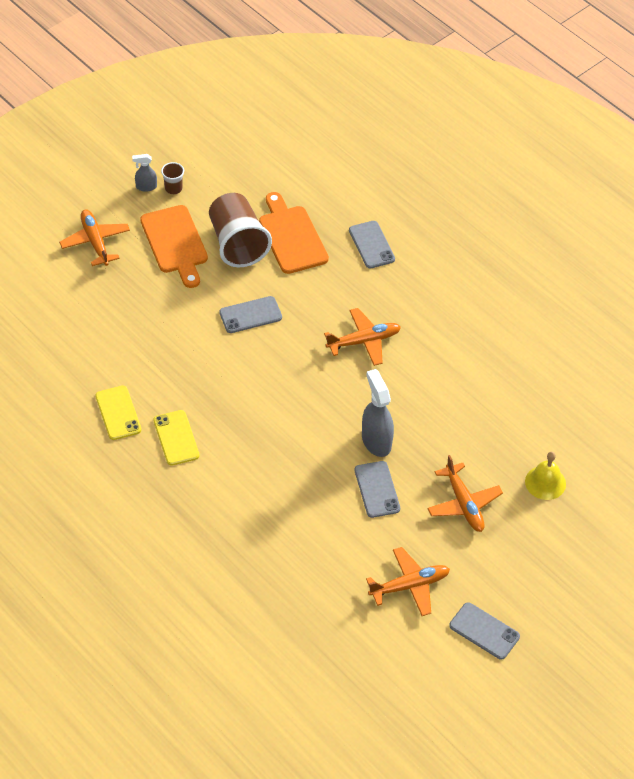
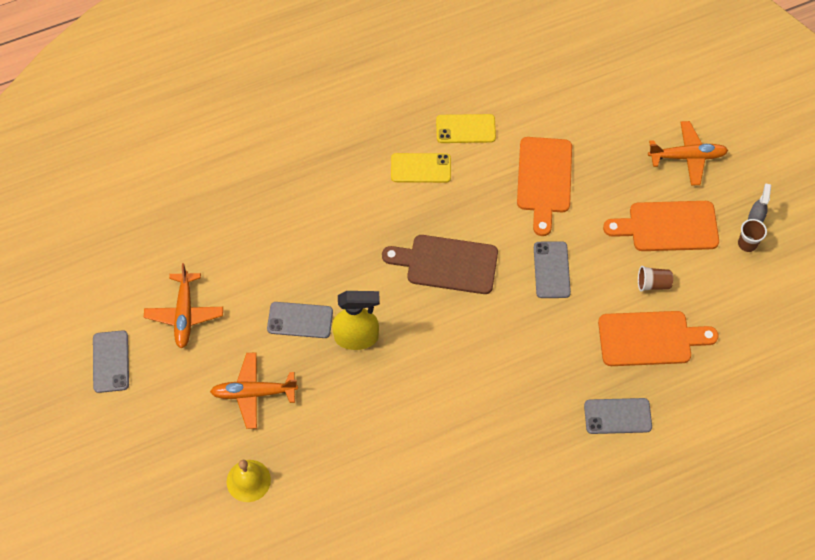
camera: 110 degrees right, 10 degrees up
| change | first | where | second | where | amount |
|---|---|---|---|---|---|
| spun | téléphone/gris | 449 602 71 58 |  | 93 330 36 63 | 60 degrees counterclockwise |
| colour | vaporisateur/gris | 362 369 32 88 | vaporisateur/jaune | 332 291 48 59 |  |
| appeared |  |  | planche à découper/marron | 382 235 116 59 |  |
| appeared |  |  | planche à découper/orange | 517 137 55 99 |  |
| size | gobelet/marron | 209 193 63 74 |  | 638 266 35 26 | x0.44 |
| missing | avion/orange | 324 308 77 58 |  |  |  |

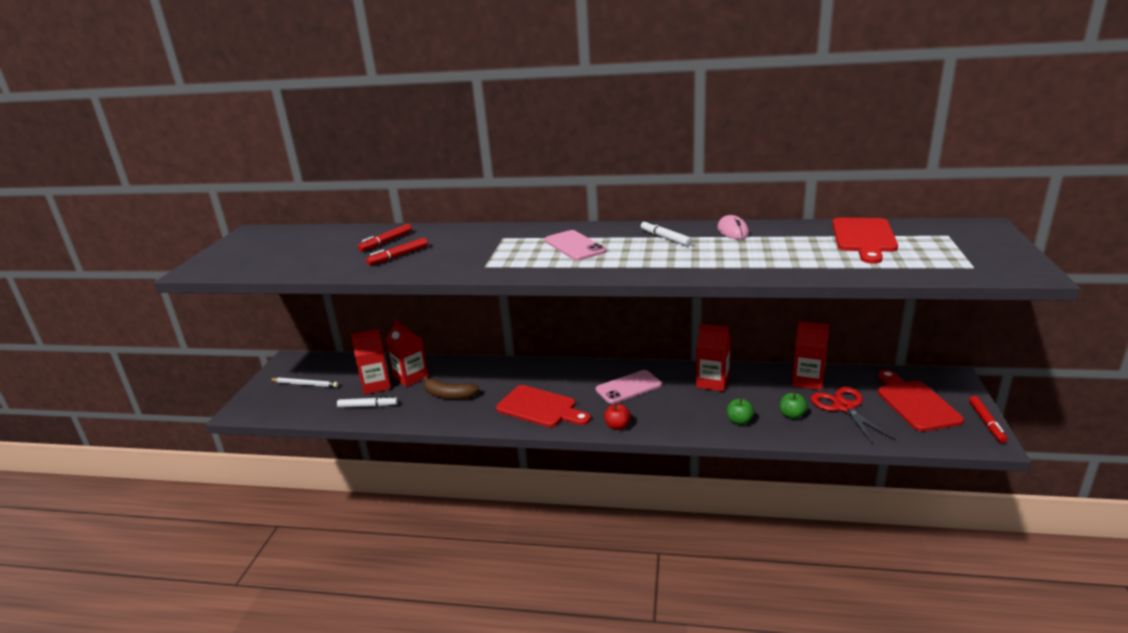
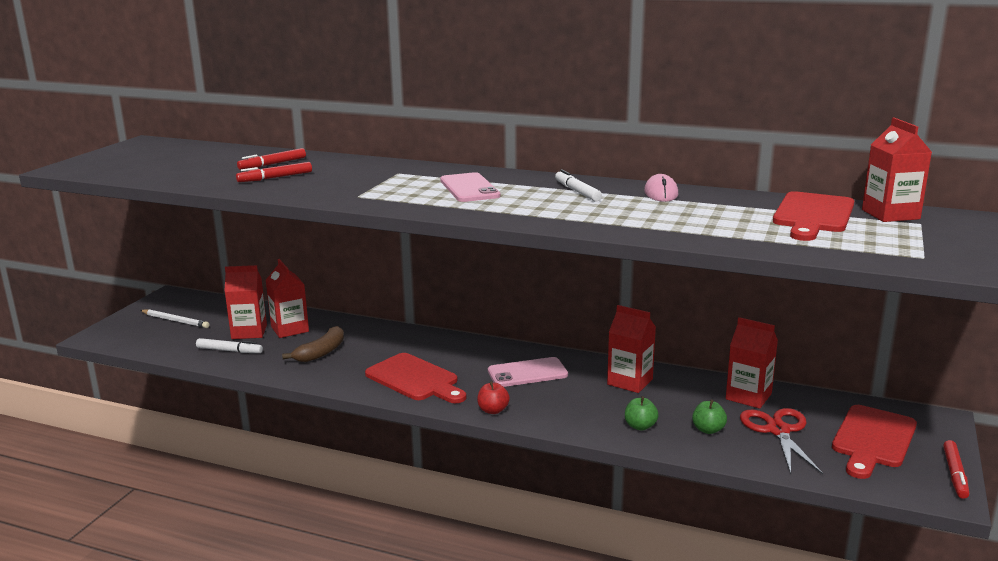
camera: 10 degrees right, 5 degrees down
| change | first | where | second | where | amount |
|---|---|---|---|---|---|
| spun | banane/marron | 423 376 57 23 |  | 282 326 62 36 | 90 degrees counterclockwise |
| spun | planche à découper/rouge | 878 370 86 61 |  | 832 405 85 74 | 150 degrees counterclockwise |
| appeared |  |  | brique de lait/rouge | 862 118 70 104 |  |

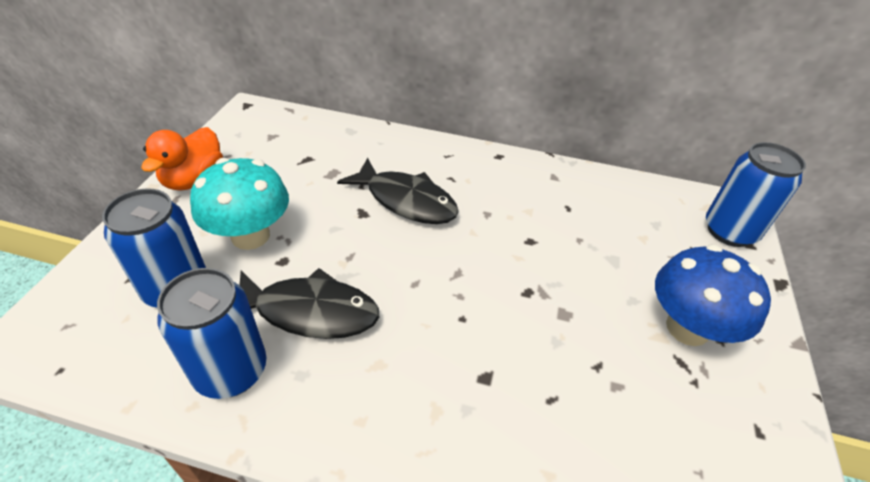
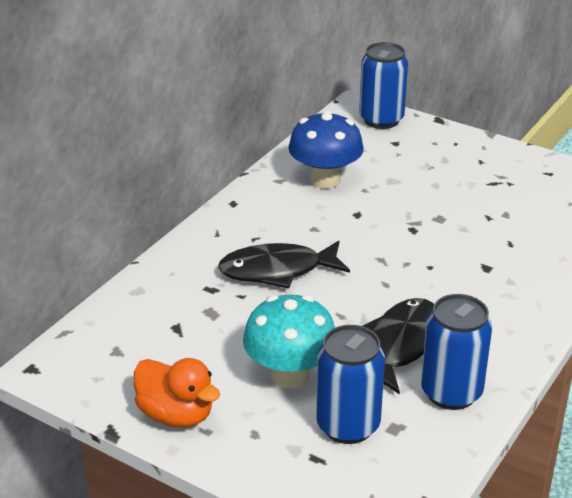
camera: 70 degrees left, 10 degrees down
| change | first | where | second | where | amount |
|---|---|---|---|---|---|
| spun | poisson/noir | 337 157 122 67 |  | 218 241 132 48 | 150 degrees counterclockwise |
| relocated | champignon/bleu | 655 244 116 102 |  | 288 111 76 77 |  |

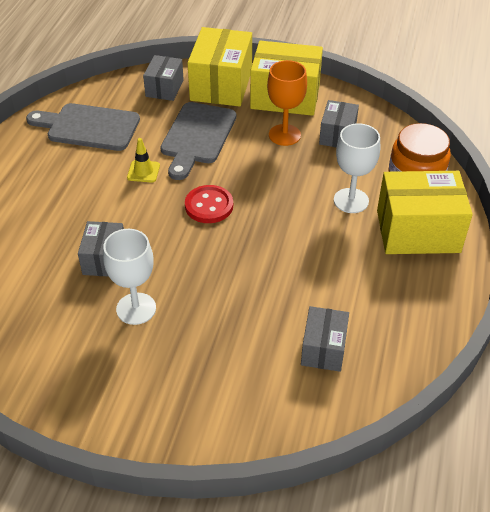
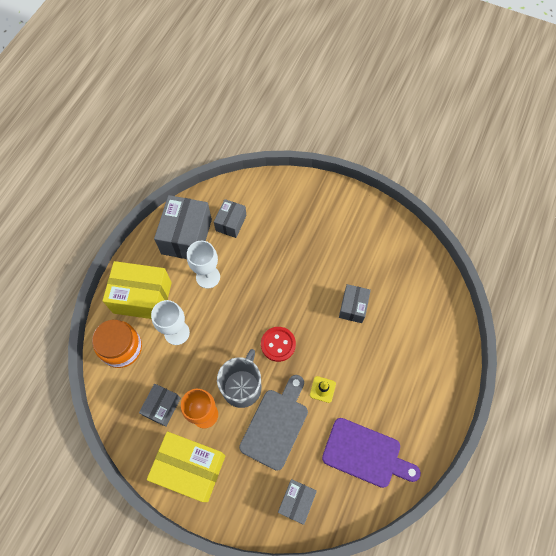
camera: 170 degrees left, 20 degrees up
| change | first | where | second | where | amount |
|---|---|---|---|---|---|
| appeared |  |  | boîte/gris | 154 195 58 64 |  |
| relocated | verre à pied/blanc | 103 229 53 96 |  | 187 241 33 47 |  |
| appeared |  |  | tasse/gris | 217 349 44 59 |  |
| colour | planche à découper/gris | 26 103 114 48 | planche à découper/violet | 322 418 99 70 |  |
| missing | boîte/jaune | 188 27 64 80 |  |  |  |

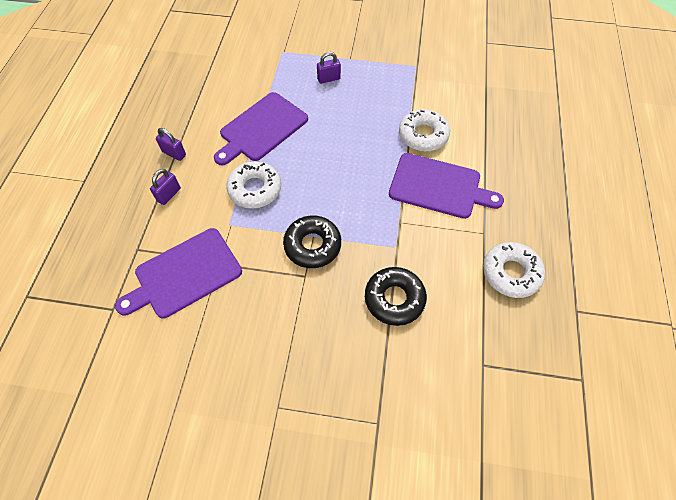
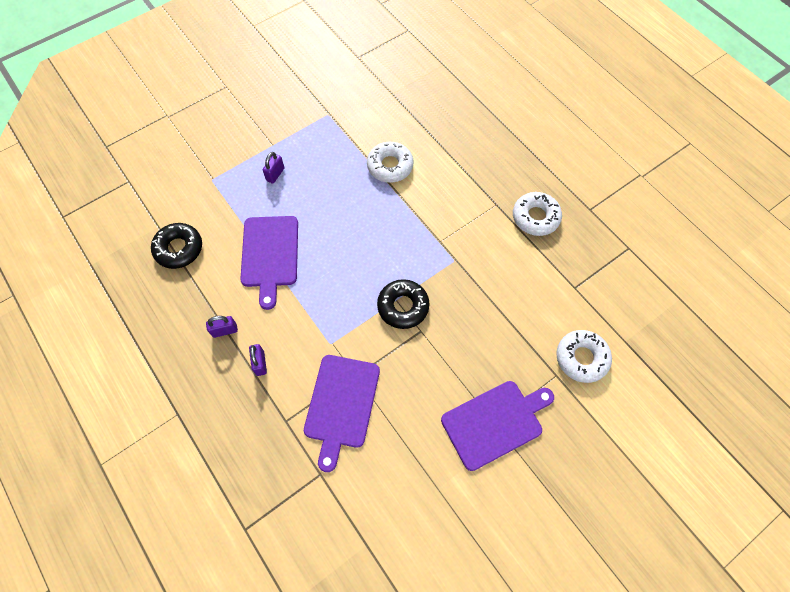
camera: 45 degrees left, 5 degrees up
| change | first | where | second | where | amount |
|---|---|---|---|---|---|
| relocated | beignet/noir | 365 267 62 59 |  | 151 223 51 46 |  |
| relocated | planche à découper/violet | 389 153 115 66 |  | 441 381 113 90 |  |
| relocated | beignet/blanc | 226 161 55 48 |  | 556 330 56 53 |  |

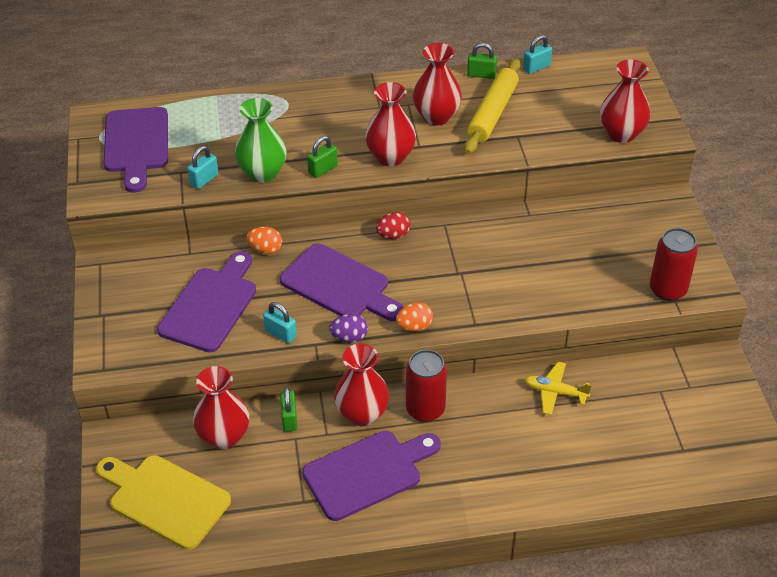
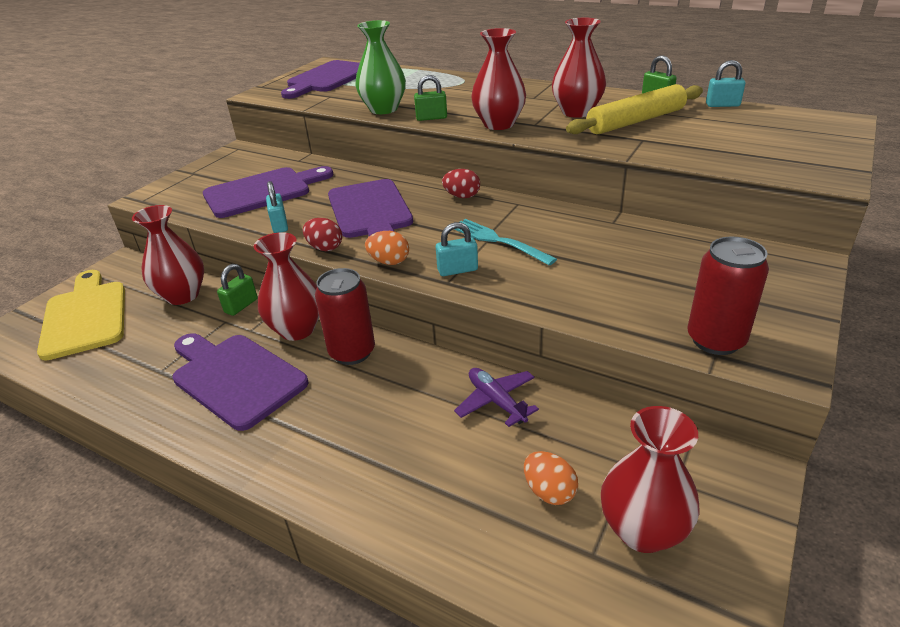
camera: 40 degrees right, 10 degrees down
| change | first | where | second | where | amount |
|---|---|---|---|---|---|
| spun | planche à découper/violet | 302 431 139 90 |  | 173 333 135 98 | 150 degrees counterclockwise |
| colour | œuf/violet | 329 314 39 29 | œuf/rouge | 303 218 39 33 |  |
| relocated | cadenas/turquoise | 187 146 32 43 |  | 436 222 42 54 |  |
| appeared |  |  | fourchette/turquoise | 454 219 103 46 |  |
| colour | avion/jaune | 525 362 67 53 | avion/violet | 454 368 85 59 |  |
| relocated | œuf/orange | 246 227 36 27 |  | 524 451 54 54 |  |
| relocated | vase/rouge | 600 59 51 84 |  | 601 406 98 147 |  |

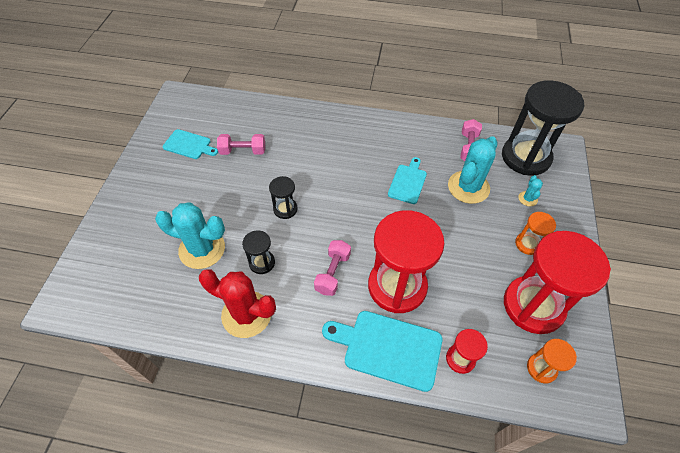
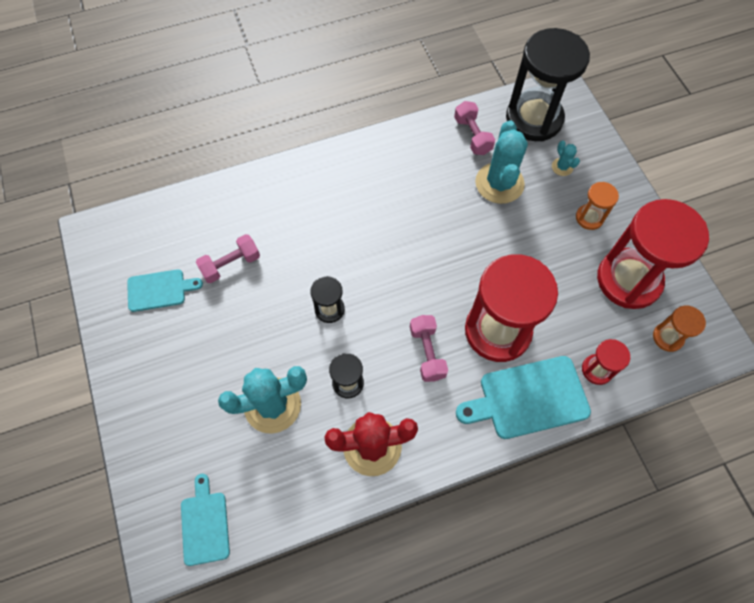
camera: 30 degrees left, 10 degrees up
| change | first | where | second | where | amount |
|---|---|---|---|---|---|
| relocated | planche à découper/turquoise | 388 157 39 47 |  | 181 474 49 92 |  |

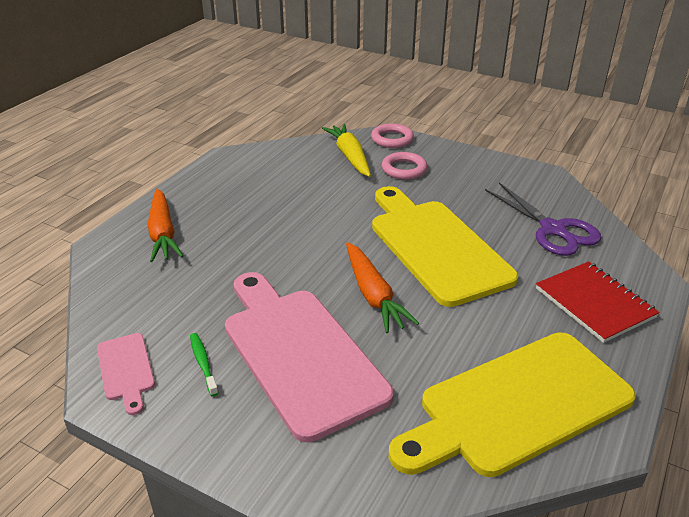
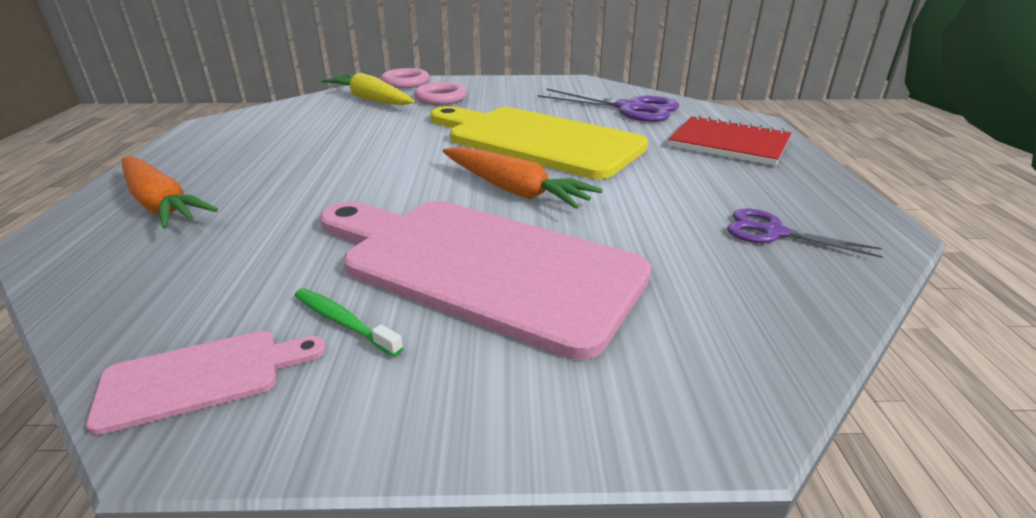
camera: 30 degrees left, 5 degrees down
| change | first | where | second | where | amount |
|---|---|---|---|---|---|
| spun | planche à découper/rose | 97 333 58 82 |  | 86 331 240 104 | 60 degrees counterclockwise |
| exchanged | planche à découper/jaune | 389 332 247 145 | ciseaux/violet | 727 208 156 50 |  |

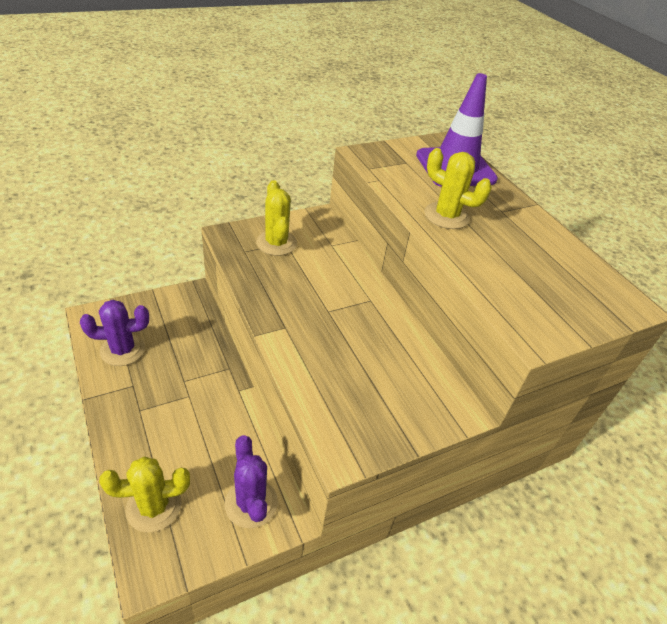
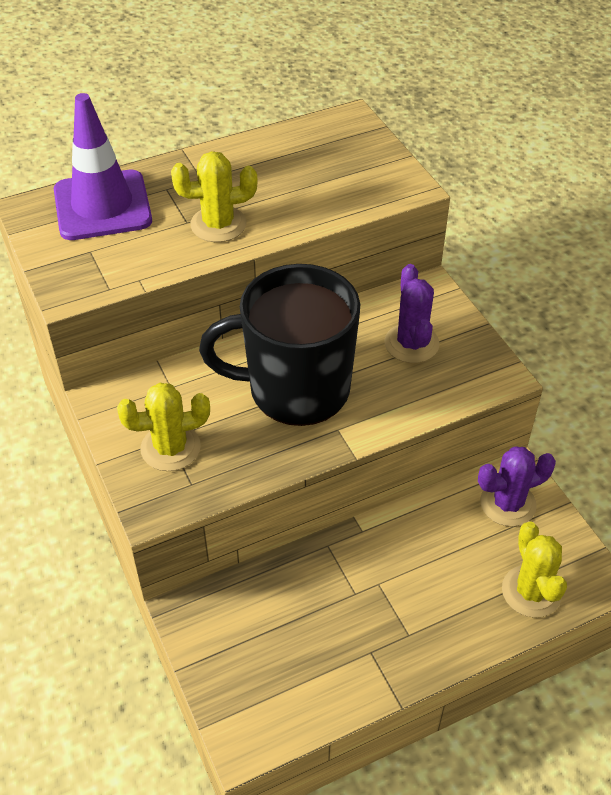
camera: 85 degrees left, 5 degrees up
| change | first | where | second | where | amount |
|---|---|---|---|---|---|
| spun | cactus/jaune | 424 148 68 81 |  | 171 151 87 91 | 45 degrees clockwise |
| appeared |  |  | tasse/noir | 199 264 161 162 |  |
| relocated | cactus/violet | 80 300 69 66 |  | 384 264 56 99 |  |

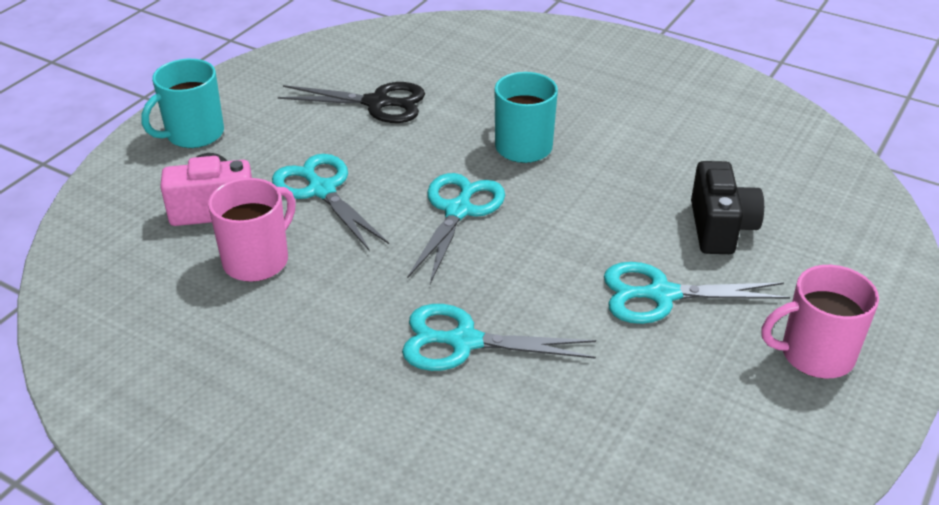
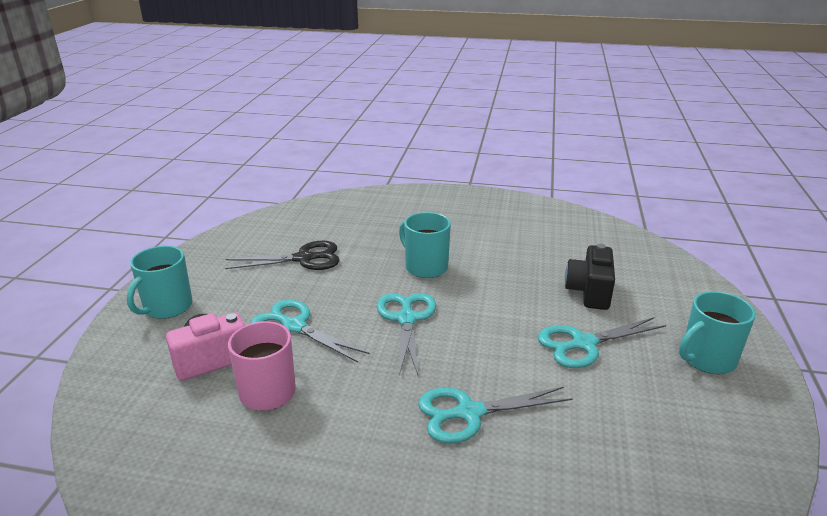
camera: 20 degrees left, 10 degrees down
| change | first | where | second | where | amount |
|---|---|---|---|---|---|
| spun | appareil photo/noir | 691 161 73 93 |  | 565 244 50 66 | 150 degrees counterclockwise |
| colour | tasse/rose | 761 265 118 113 | tasse/turquoise | 679 291 77 83 |  |

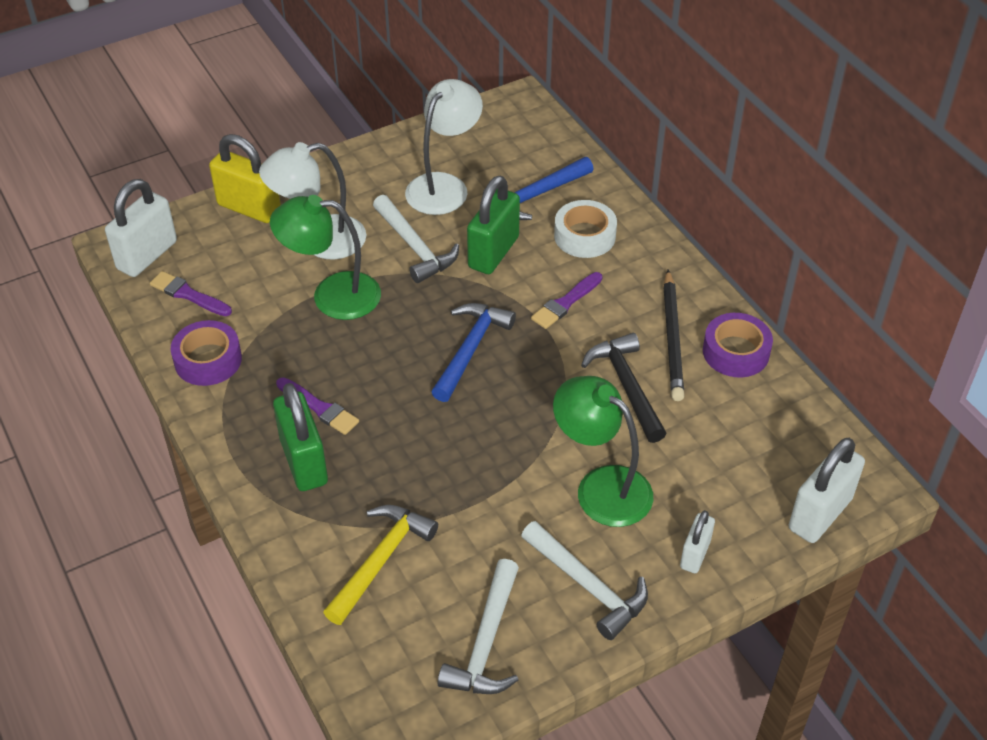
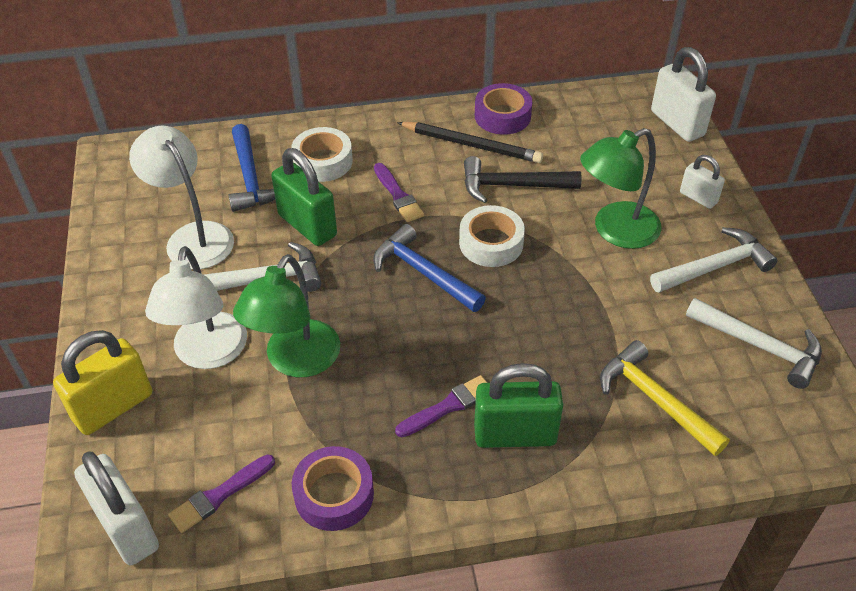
camera: 70 degrees left, 0 degrees up
| change | first | where | second | where | amount |
|---|---|---|---|---|---|
| appeared |  |  | ruban adhésif/blanc | 459 205 66 62 |  |

